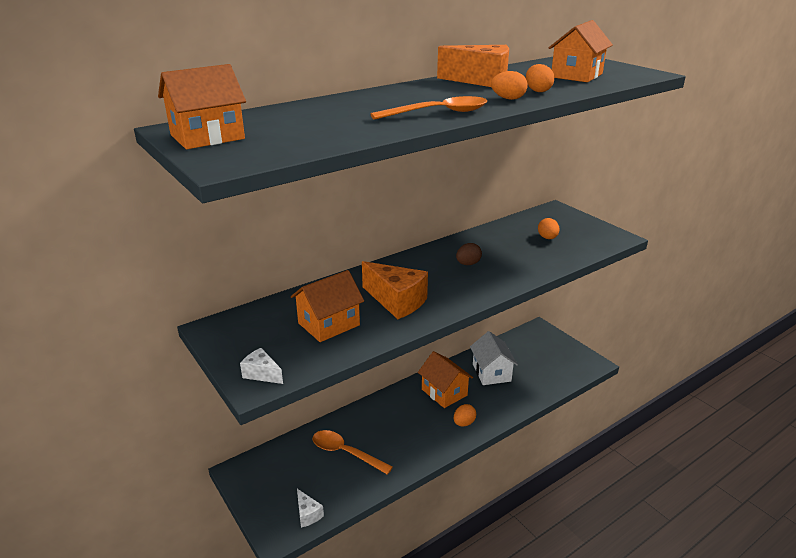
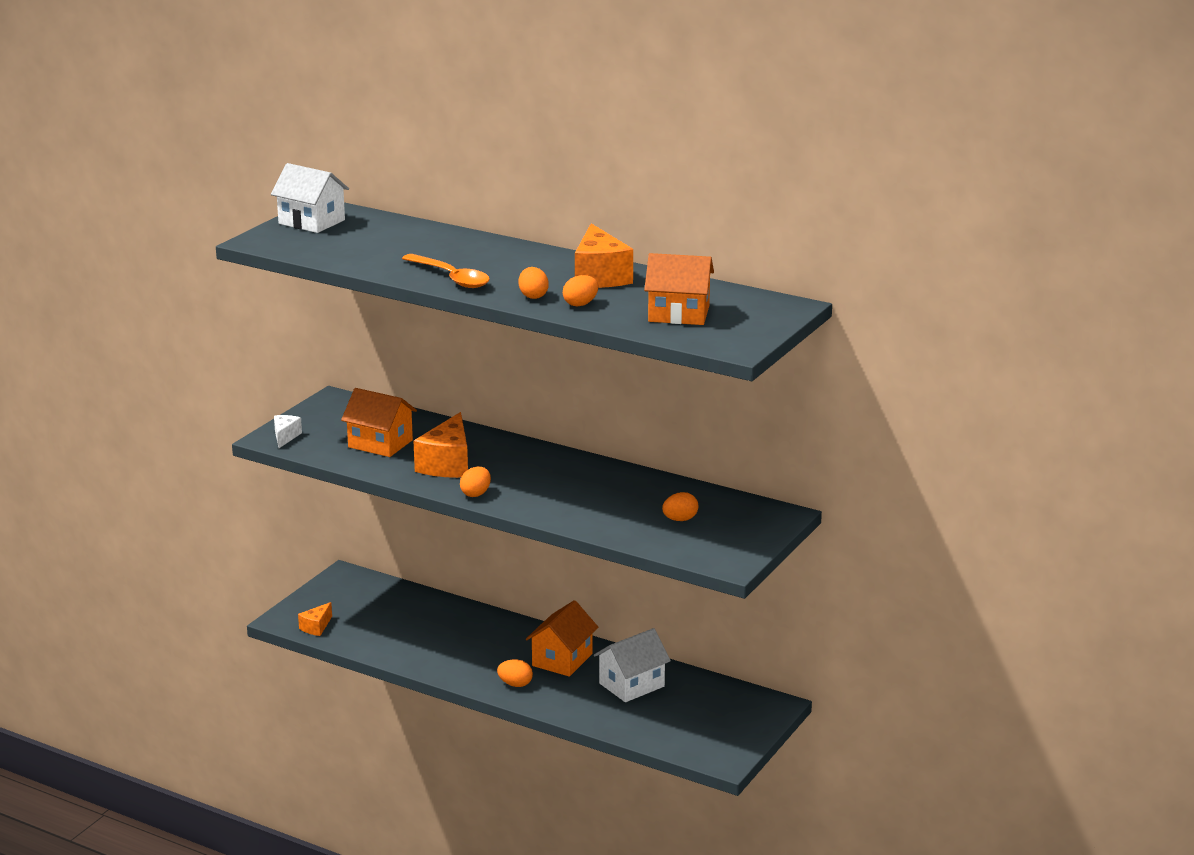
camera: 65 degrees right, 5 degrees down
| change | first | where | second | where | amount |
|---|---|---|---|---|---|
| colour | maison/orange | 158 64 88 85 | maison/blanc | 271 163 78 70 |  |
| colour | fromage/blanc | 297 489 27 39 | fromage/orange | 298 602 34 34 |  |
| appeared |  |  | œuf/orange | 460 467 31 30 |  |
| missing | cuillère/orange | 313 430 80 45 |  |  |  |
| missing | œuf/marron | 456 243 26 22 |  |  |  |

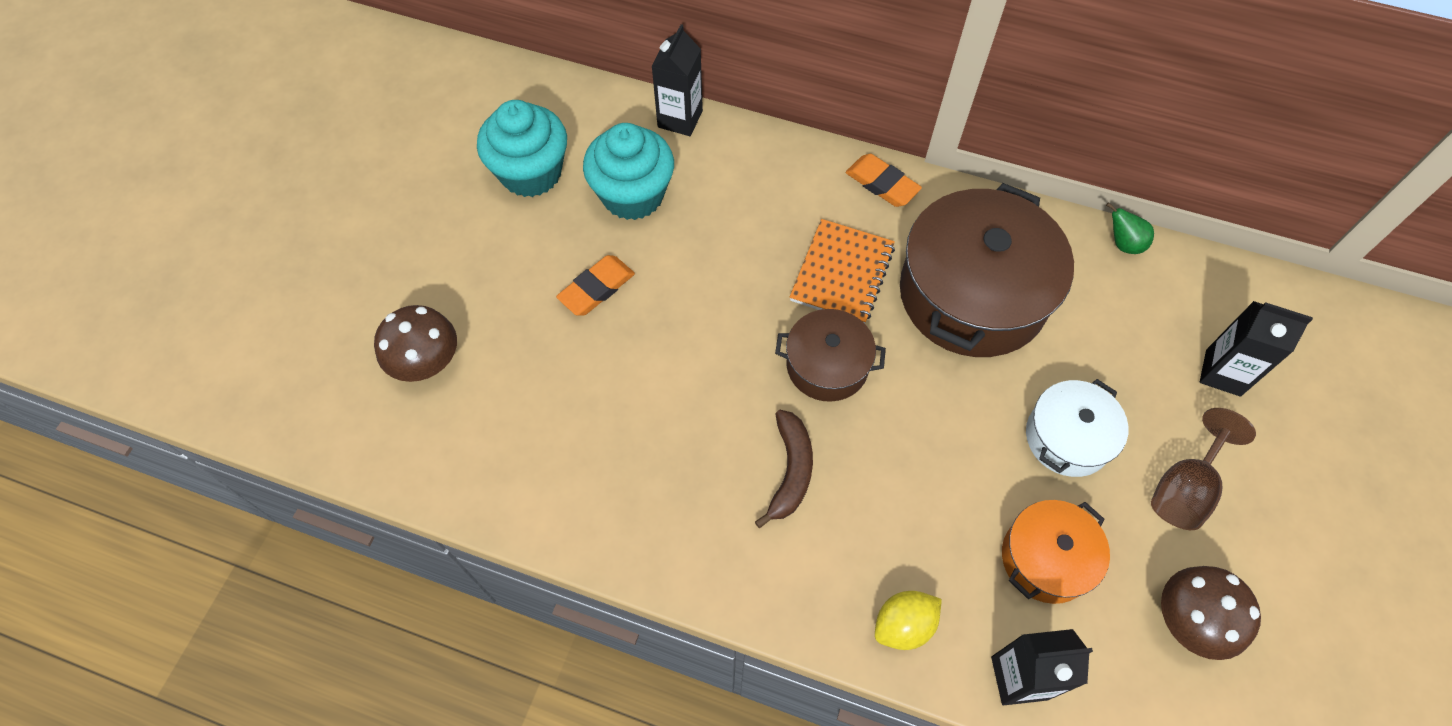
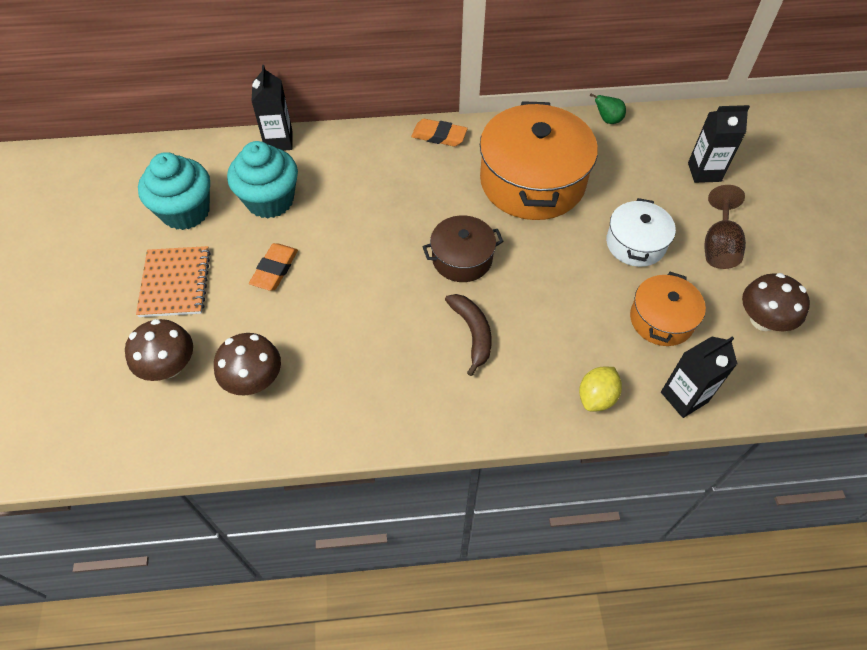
camera: 25 degrees left, 5 degrees down
| change | first | where | second | where | amount |
|---|---|---|---|---|---|
| relocated | carnet/orange | 790 219 105 105 |  | 136 246 75 71 |  |
| appeared |  |  | champignon/marron | 214 333 67 63 |  |
| colour | marmite/marron | 900 183 174 174 | marmite/orange | 480 101 118 119 |  |

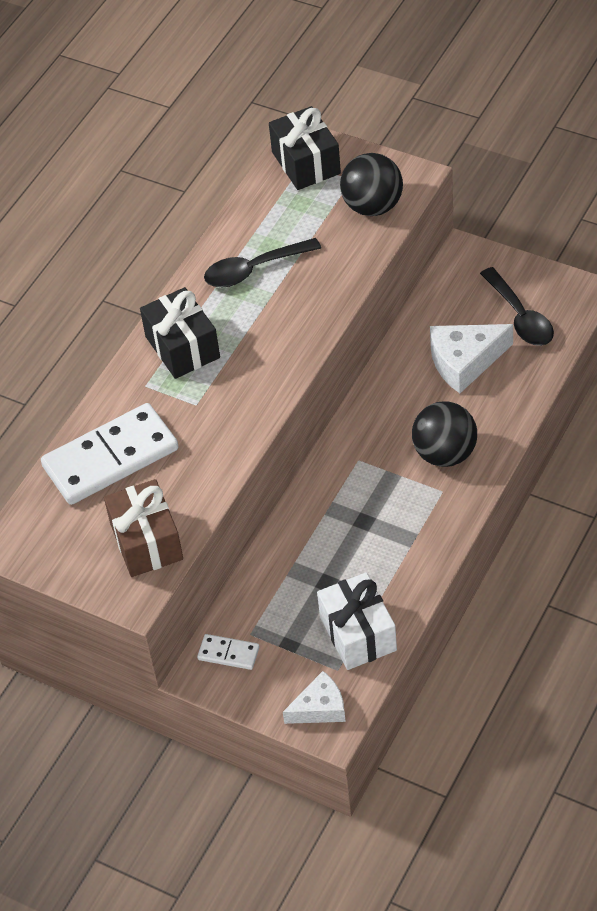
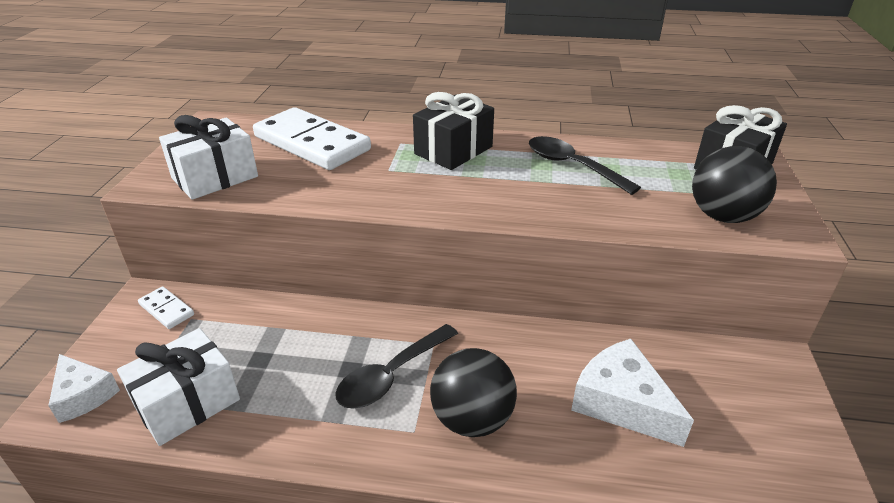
camera: 65 degrees right, 15 degrees down
| change | first | where | second | where | amount |
|---|---|---|---|---|---|
| spun | domino/blanc | 197 634 62 36 |  | 138 286 56 43 | 45 degrees counterclockwise |
| colour | cadeau/marron | 104 479 79 98 | cadeau/blanc | 159 115 99 85 |  |
| relocated | cuillère/noir | 480 267 74 79 |  | 336 324 122 85 |  |

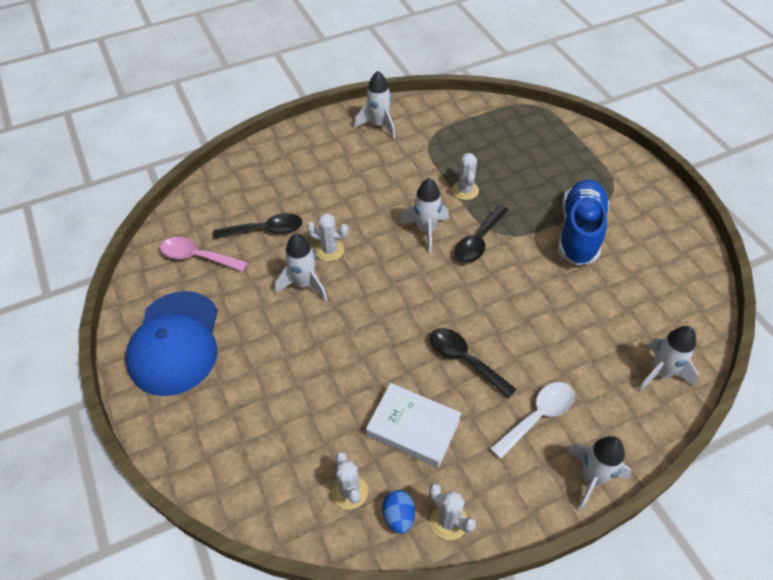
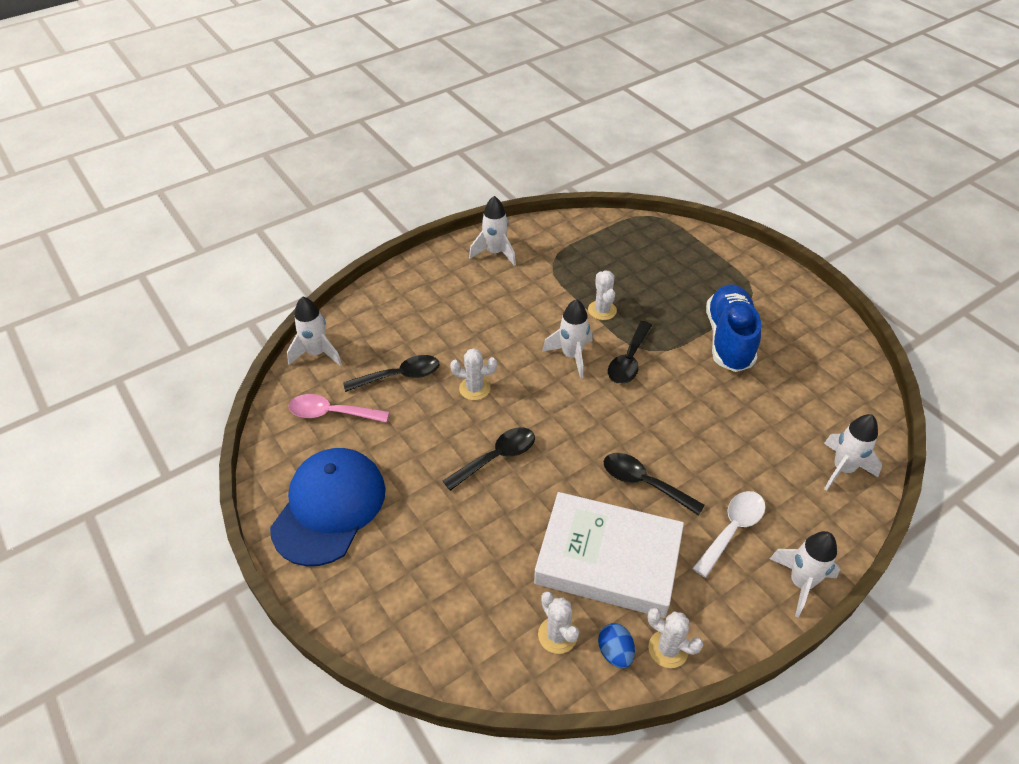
camera: 10 degrees left, 5 degrees down
| change | first | where | second | where | amount |
|---|---|---|---|---|---|
| spun | casquette/bleu | 126 291 92 105 |  | 270 448 116 118 | 150 degrees counterclockwise |
| relocated | fusée/blanc | 275 234 52 67 |  | 287 296 55 70 |  |
| appeared |  |  | cuillère/noir | 443 427 92 64 |  |
| size | livre/blanc | 366 383 95 85 |  | 534 492 150 126 | x1.56 |

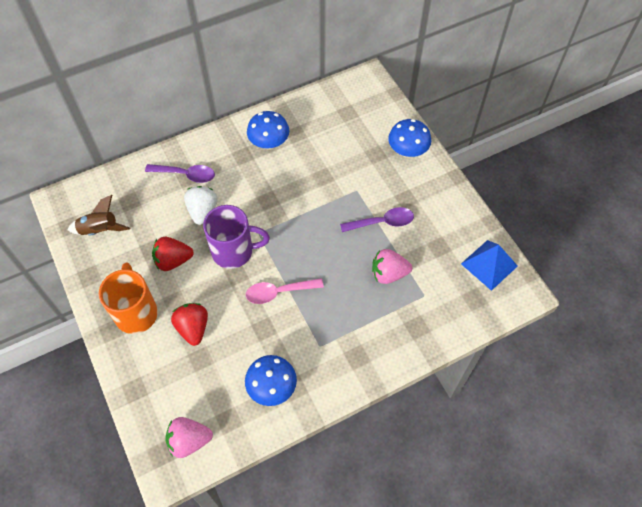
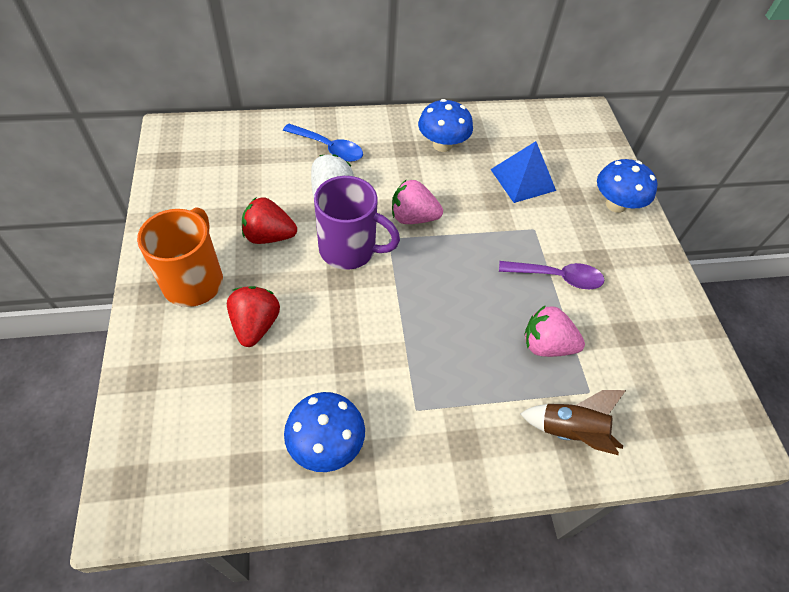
camera: 15 degrees right, 5 degrees down
| change | first | where | second | where | amount |
|---|---|---|---|---|---|
| colour | cuillère/violet | 145 164 70 19 | cuillère/bleu | 283 124 80 38 |  |
| relocated | fraise/rose | 165 417 48 41 |  | 392 179 51 45 |  |
| relocated | pyramide/bleu | 461 240 57 51 |  | 490 141 66 62 |  |
| relocated | fusée/marron | 68 195 62 40 |  | 520 390 106 65 |  |
| missing | cuillère/rose | 246 278 78 26 |  |  |  |

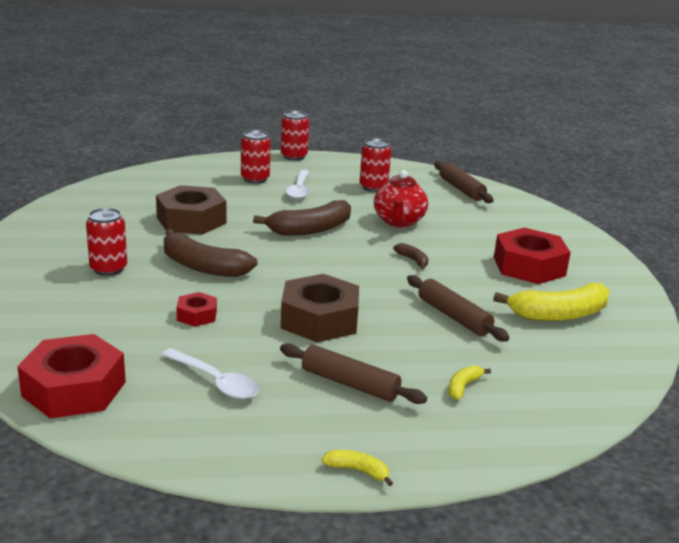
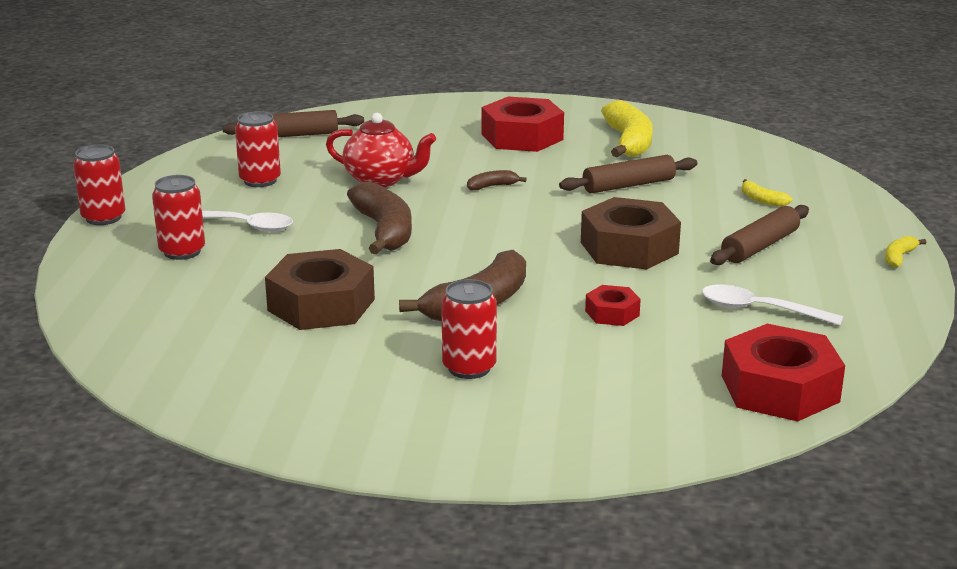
camera: 75 degrees left, 0 degrees up
| change | first | where | second | where | amount |
|---|---|---|---|---|---|
| spun | cuillère/blanc | 161 348 98 51 |  | 702 285 141 41 | 120 degrees counterclockwise |

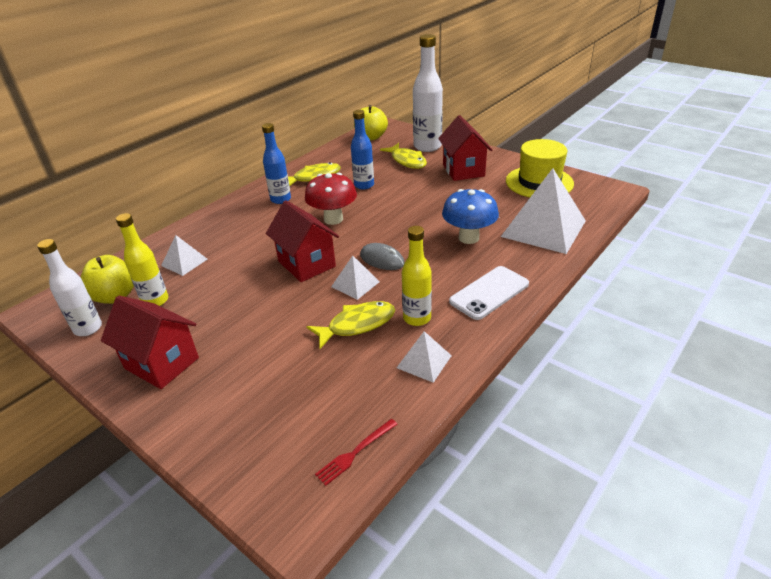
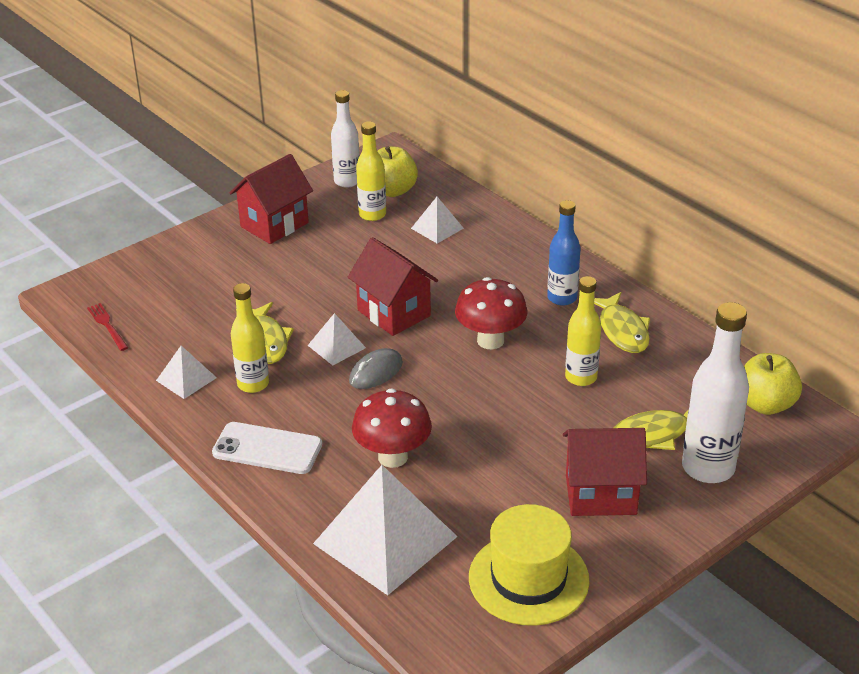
camera: 100 degrees right, 0 degrees up
| change | first | where | second | where | amount |
|---|---|---|---|---|---|
| spun | téléphone/blanc | 449 266 80 54 |  | 212 422 110 52 | 45 degrees counterclockwise |
| spun | maison/rouge | 266 200 73 82 |  | 348 237 90 99 | 75 degrees clockwise |
| colour | champignon/bleu | 442 189 57 55 | champignon/rouge | 352 388 80 80 |  |
| colour | bouteille/bleu | 351 110 23 79 | bouteille/jaune | 565 276 36 110 |  |

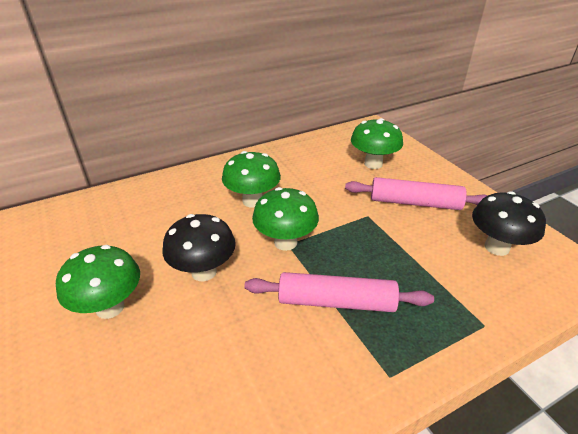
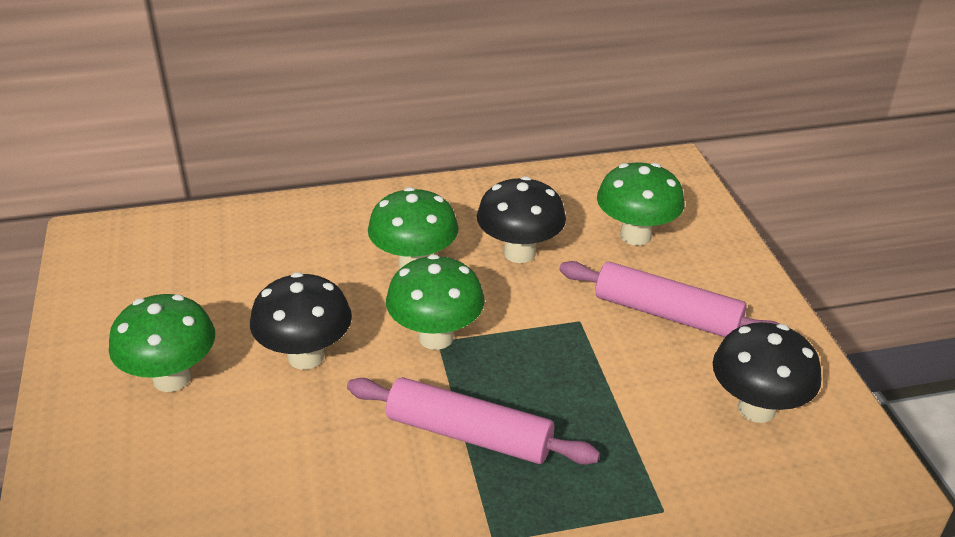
camera: 15 degrees right, 0 degrees up
| change | first | where | second | where | amount |
|---|---|---|---|---|---|
| appeared |  |  | champignon/noir | 477 176 89 87 |  |

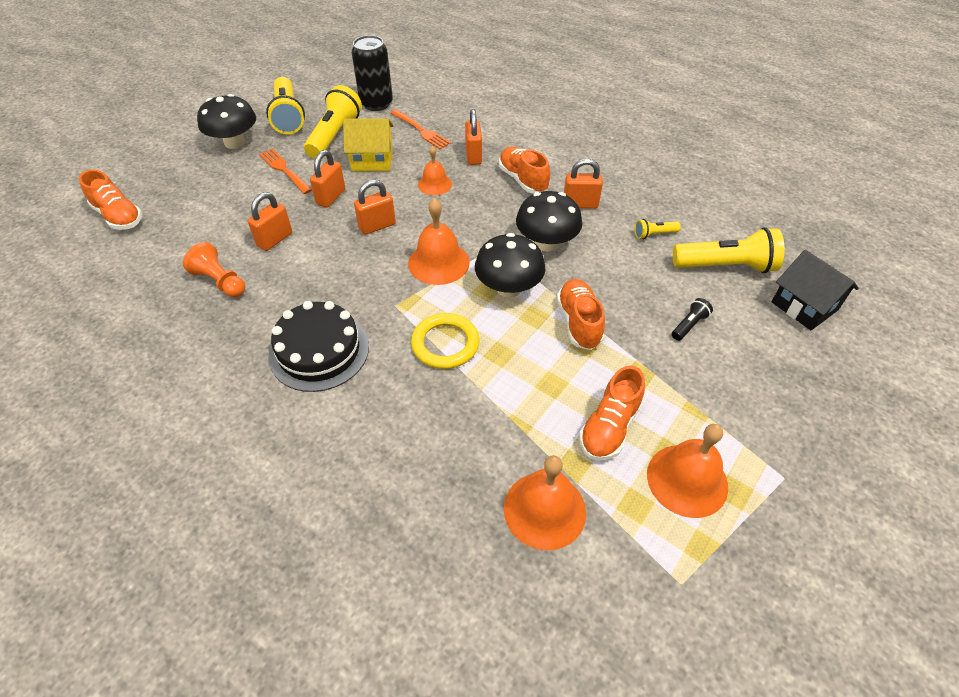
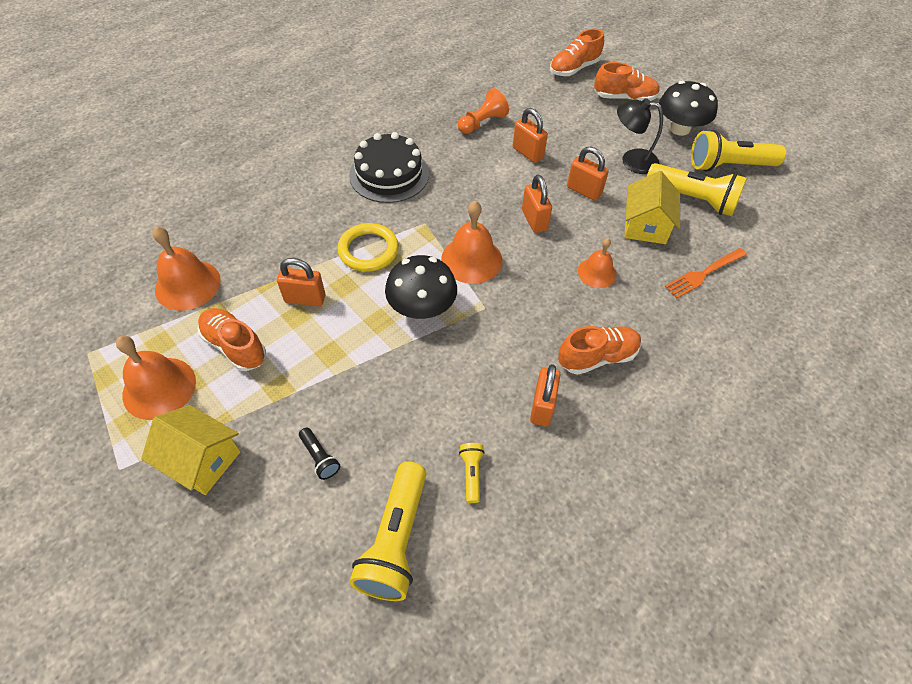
camera: 100 degrees right, 5 degrees up
| change | first | where | second | where | amount |
|---|---|---|---|---|---|
| appeared |  |  | maison/jaune | 141 405 99 90 |  |
| relocated | cadenas/orange | 465 109 17 56 |  | 277 258 48 48 |  |
| relocated | chaussure/orange | 557 279 48 71 |  | 594 62 66 39 |  |
| exchanged | fourchette/orange | 259 149 53 45 | lampe/noir | 617 98 46 76 |  |
| missing | canette/noir | 351 35 42 76 |  |  |  |
| missing | champignon/noir | 516 191 67 61 |  |  |  |
| missing | maison/noir | 772 250 87 80 |  |  |  |

